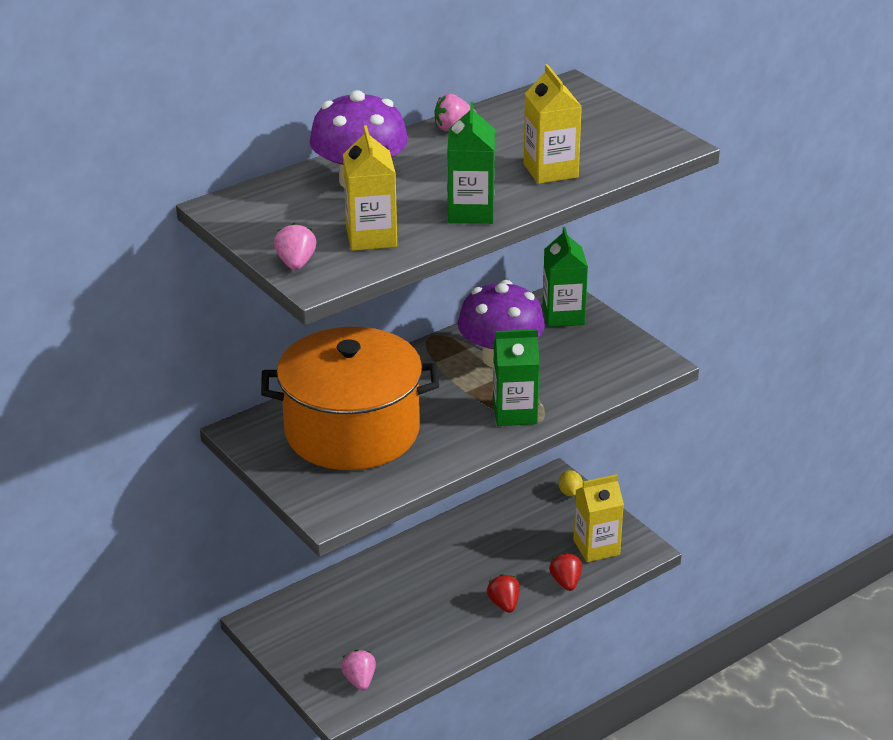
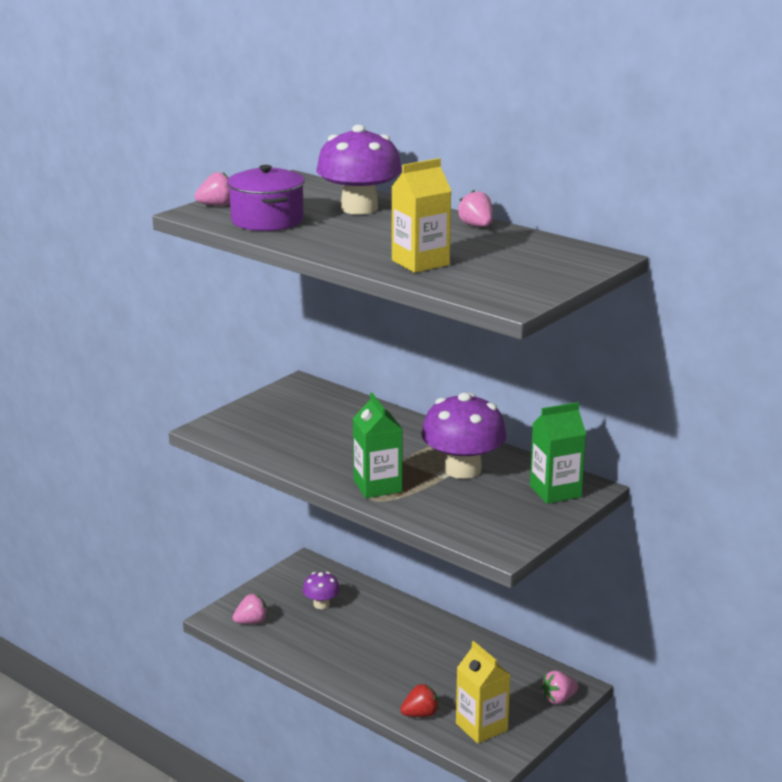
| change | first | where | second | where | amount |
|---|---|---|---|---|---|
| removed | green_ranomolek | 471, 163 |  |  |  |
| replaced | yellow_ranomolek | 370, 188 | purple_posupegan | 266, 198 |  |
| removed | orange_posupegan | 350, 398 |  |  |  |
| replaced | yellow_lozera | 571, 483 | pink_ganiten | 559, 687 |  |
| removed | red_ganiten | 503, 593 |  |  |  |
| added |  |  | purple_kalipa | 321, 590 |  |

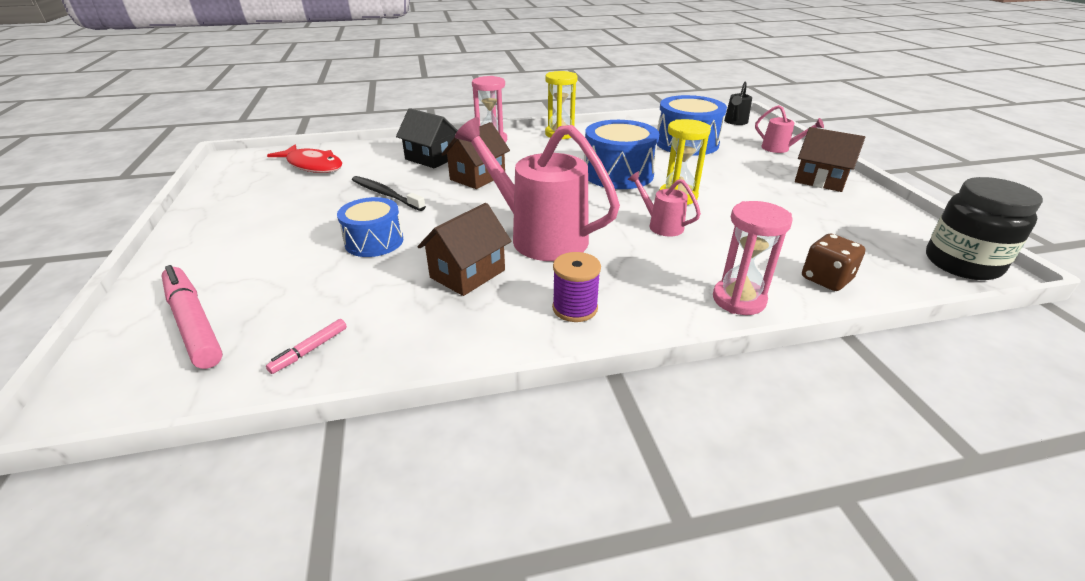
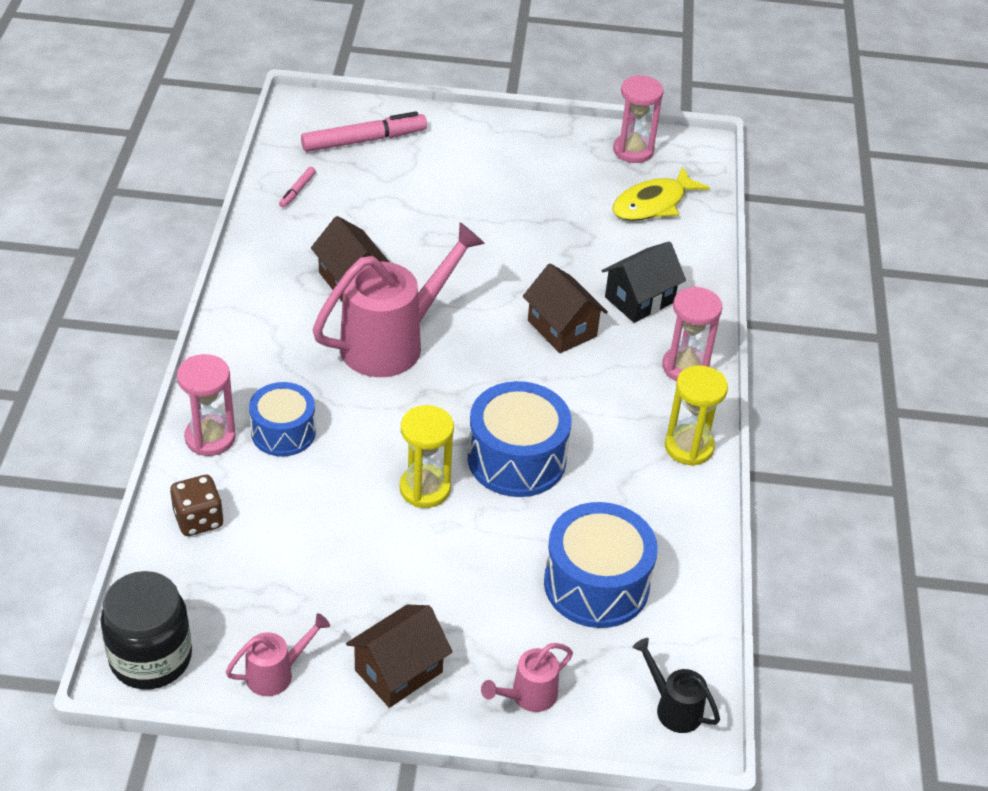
| change | first | where | second | where | amount |
|---|---|---|---|---|---|
| recoloured | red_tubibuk | 304, 159 | yellow_tubibuk | 661, 193 |  |
| moved | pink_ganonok | 664, 204 |  | 278, 654 |  |
| removed | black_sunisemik | 389, 193 |  |  |  |
| moved | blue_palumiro | 370, 227 |  | 282, 419 |  |
| removed | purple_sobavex | 576, 287 |  |  |  |
| turned | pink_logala | 306, 346 |  | 297, 187 | 120 degrees counterclockwise |
| added |  |  | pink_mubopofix | 638, 119 |  |

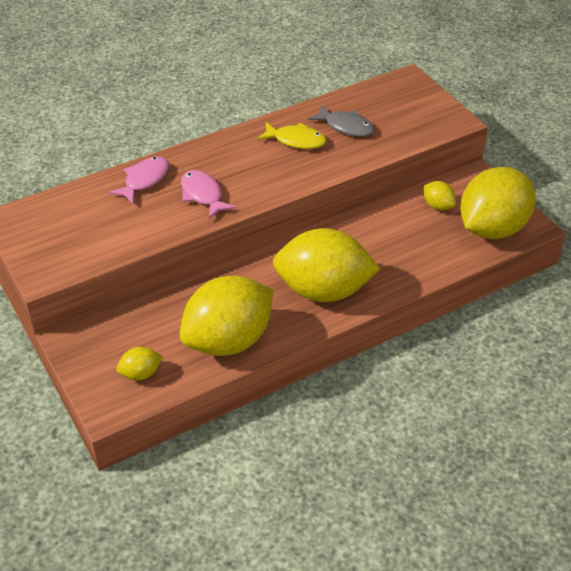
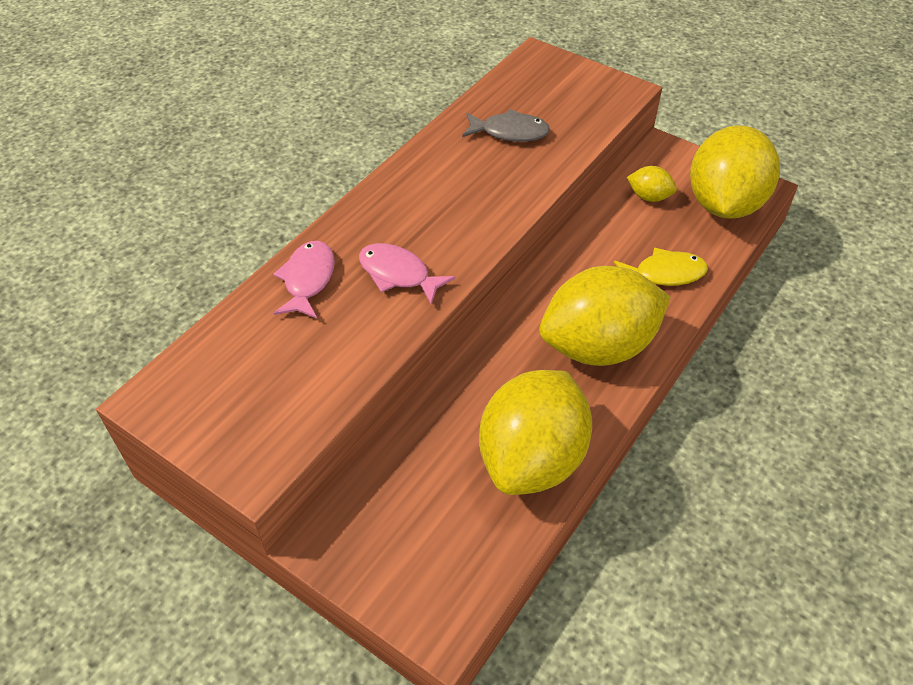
| change | first | where | second | where | amount |
|---|---|---|---|---|---|
| moved | yellow_tubibuk | 291, 135 |  | 661, 267 |  |
| removed | yellow_lozera | 139, 364 |  |  |  |

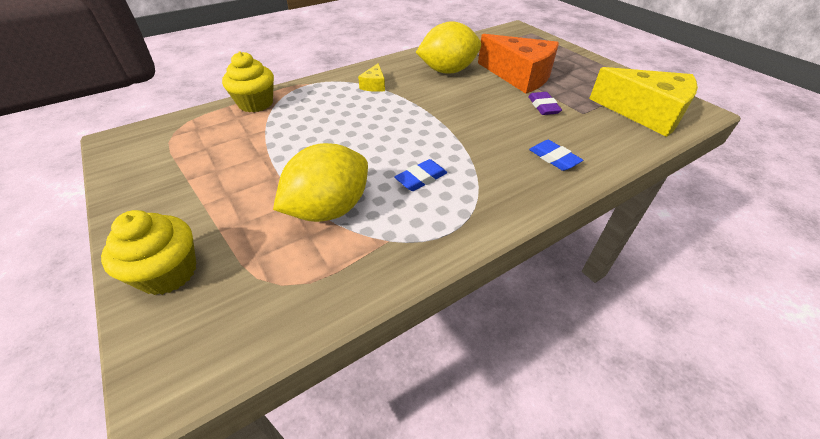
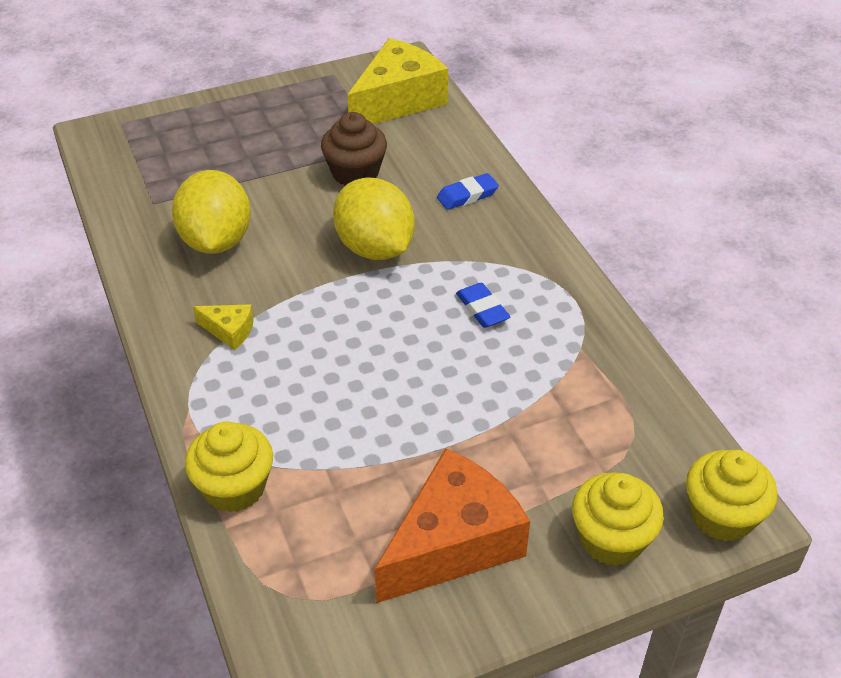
| change | first | where | second | where | amount |
|---|---|---|---|---|---|
| moved | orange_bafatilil | 518, 64 |  | 452, 525 |  |
| replaced | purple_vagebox | 545, 103 | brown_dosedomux | 354, 149 |  |
| moved | yellow_lozera | 320, 182 |  | 374, 219 |  |
| added |  |  | yellow_dosedomux | 732, 496 |  |

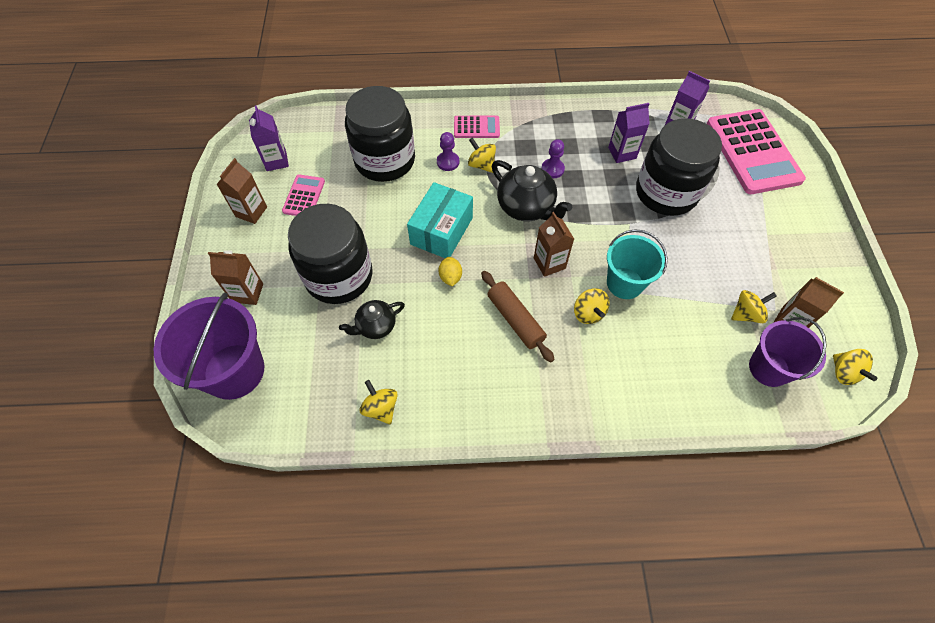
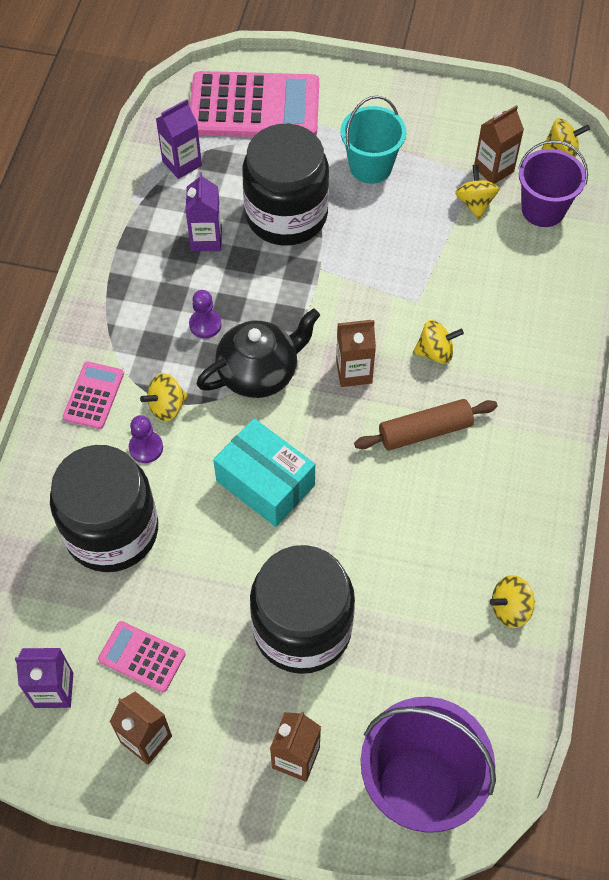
| change | first | where | second | where | amount |
|---|---|---|---|---|---|
| moved | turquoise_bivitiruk | 637, 264 |  | 373, 139 |  |
| removed | yellow_lozera | 450, 271 |  |  |  |
| removed | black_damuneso | 372, 319 |  |  |  |

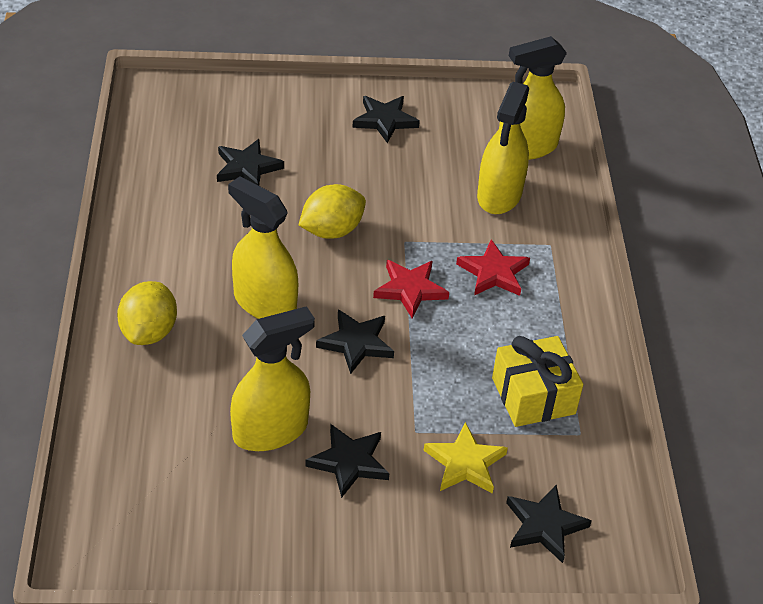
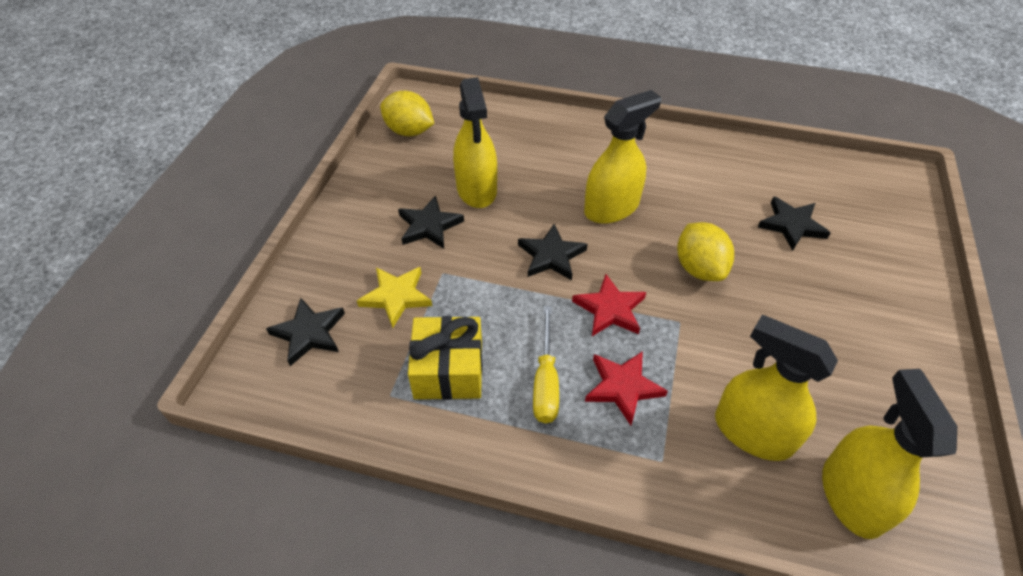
| change | first | where | second | where | amount |
|---|---|---|---|---|---|
| removed | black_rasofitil | 386, 119 |  |  |  |
| moved | yellow_lozera | 147, 313 |  | 407, 113 |  |
| added |  |  | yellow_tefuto | 546, 364 |  |

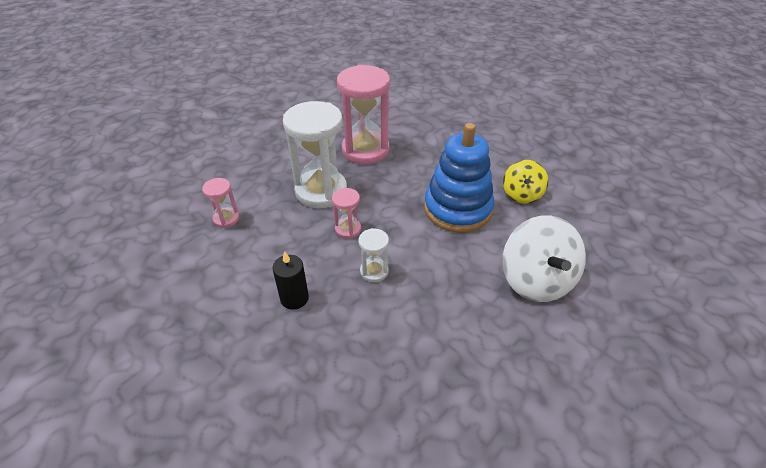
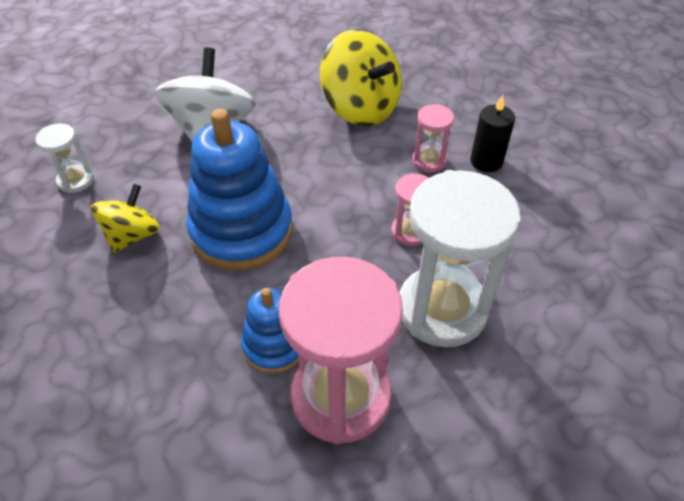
| change | first | where | second | where | amount |
|---|---|---|---|---|---|
| moved | pink_mubopofix | 220, 203 |  | 433, 138 |  |
| moved | white_mubopofix | 374, 255 |  | 64, 158 |  |
| added |  |  | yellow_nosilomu | 361, 78 |  |
| added |  |  | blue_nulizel | 270, 331 |  |

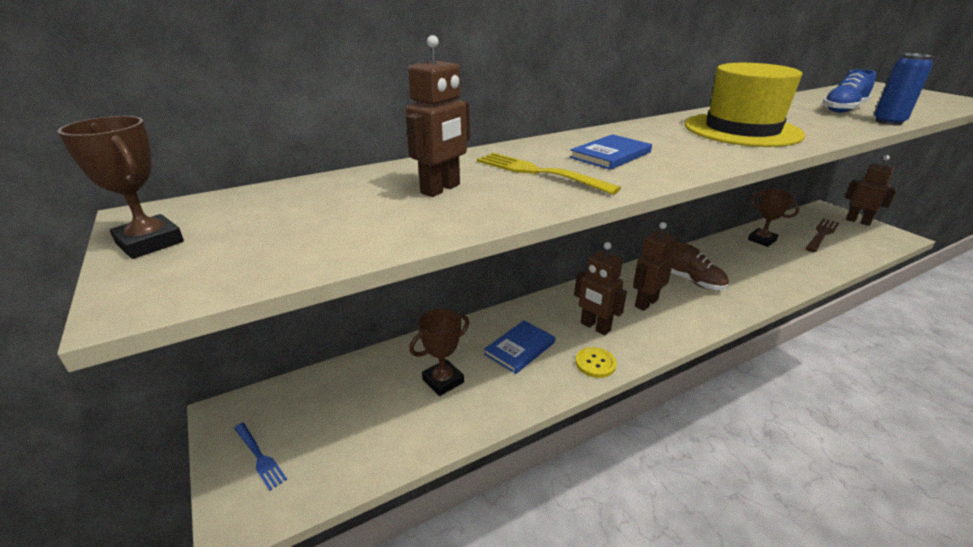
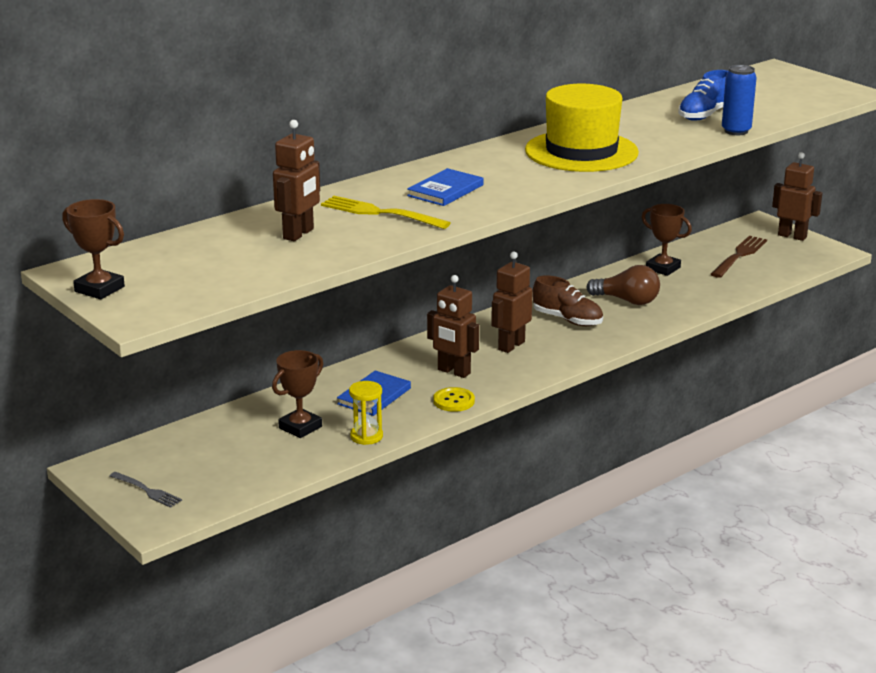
| change | first | where | second | where | amount |
|---|---|---|---|---|---|
| recoloured | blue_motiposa | 260, 456 | grey_motiposa | 146, 490 |  |
| added |  |  | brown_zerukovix | 623, 285 |  |
| added |  |  | yellow_mubopofix | 366, 413 |  |

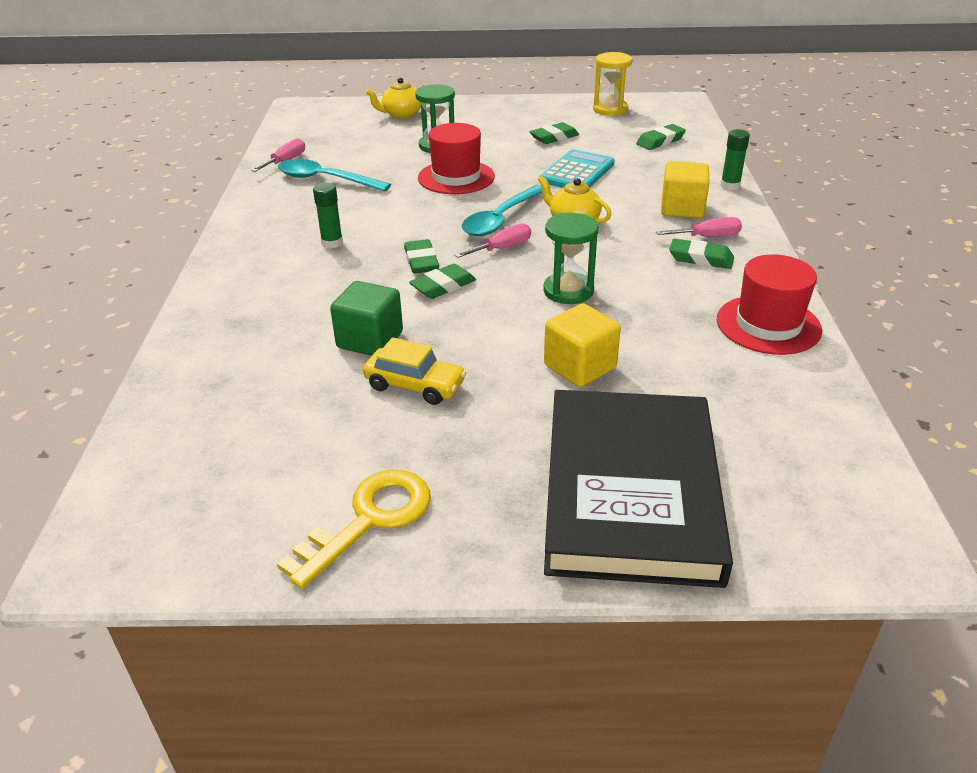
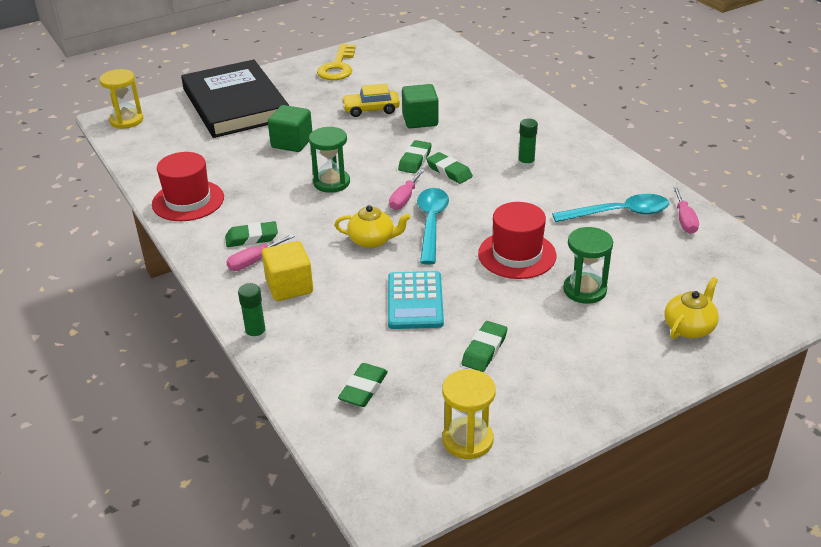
| change | first | where | second | where | amount |
|---|---|---|---|---|---|
| recoloured | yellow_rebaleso | 582, 345 | green_rebaleso | 290, 128 |  |
| added |  |  | yellow_mubopofix | 121, 99 |  |

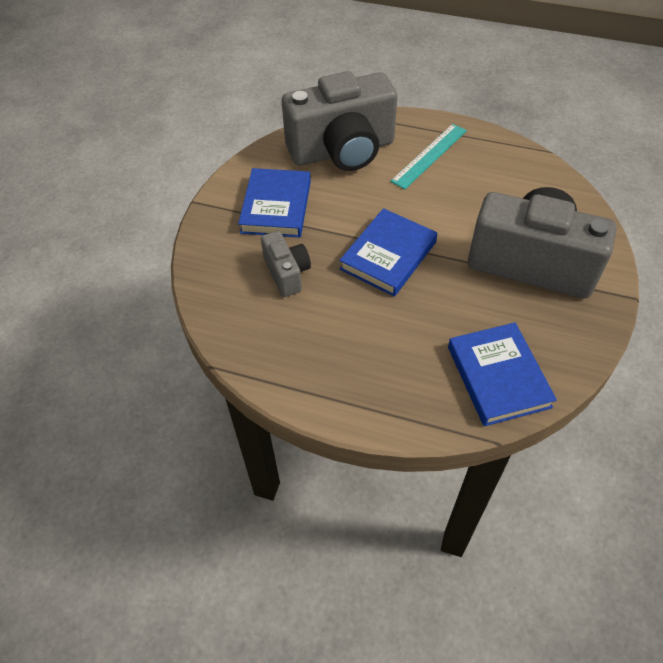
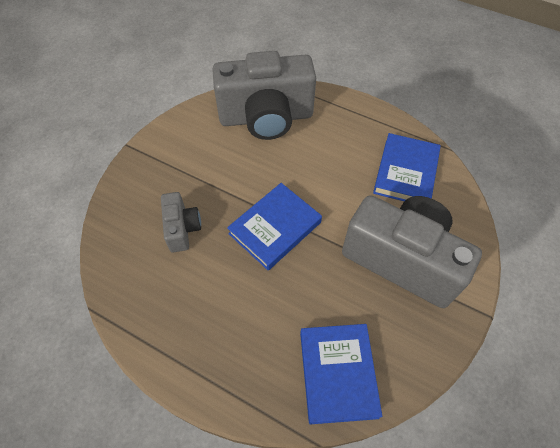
| change | first | where | second | where | amount |
|---|---|---|---|---|---|
| removed | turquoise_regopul | 428, 156 |  |  |  |
| moved | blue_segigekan | 274, 203 |  | 407, 167 |  |

